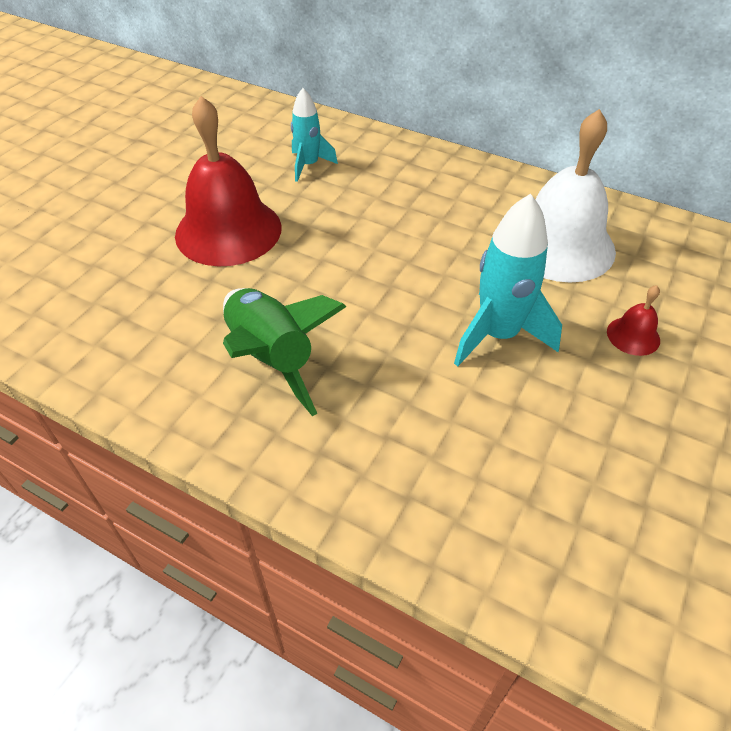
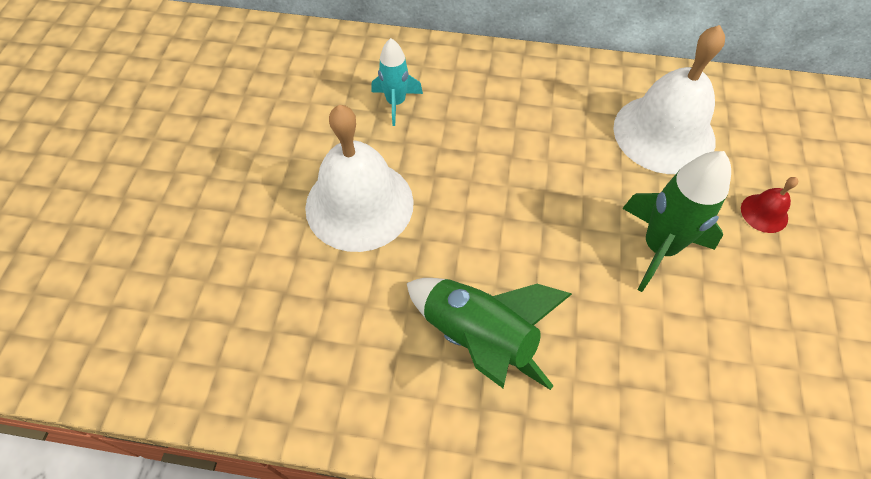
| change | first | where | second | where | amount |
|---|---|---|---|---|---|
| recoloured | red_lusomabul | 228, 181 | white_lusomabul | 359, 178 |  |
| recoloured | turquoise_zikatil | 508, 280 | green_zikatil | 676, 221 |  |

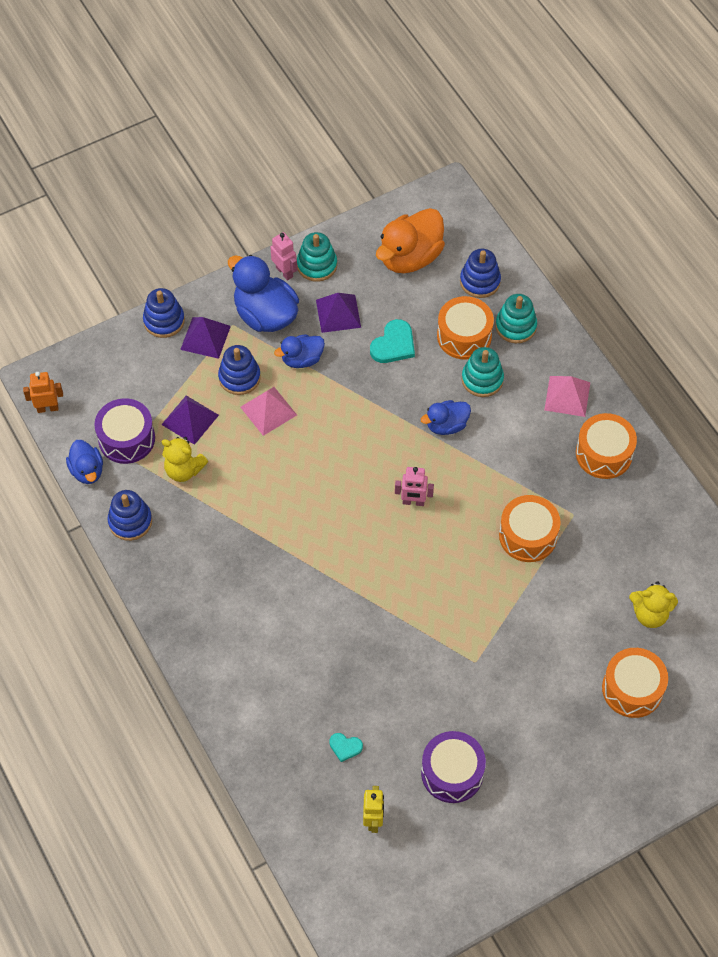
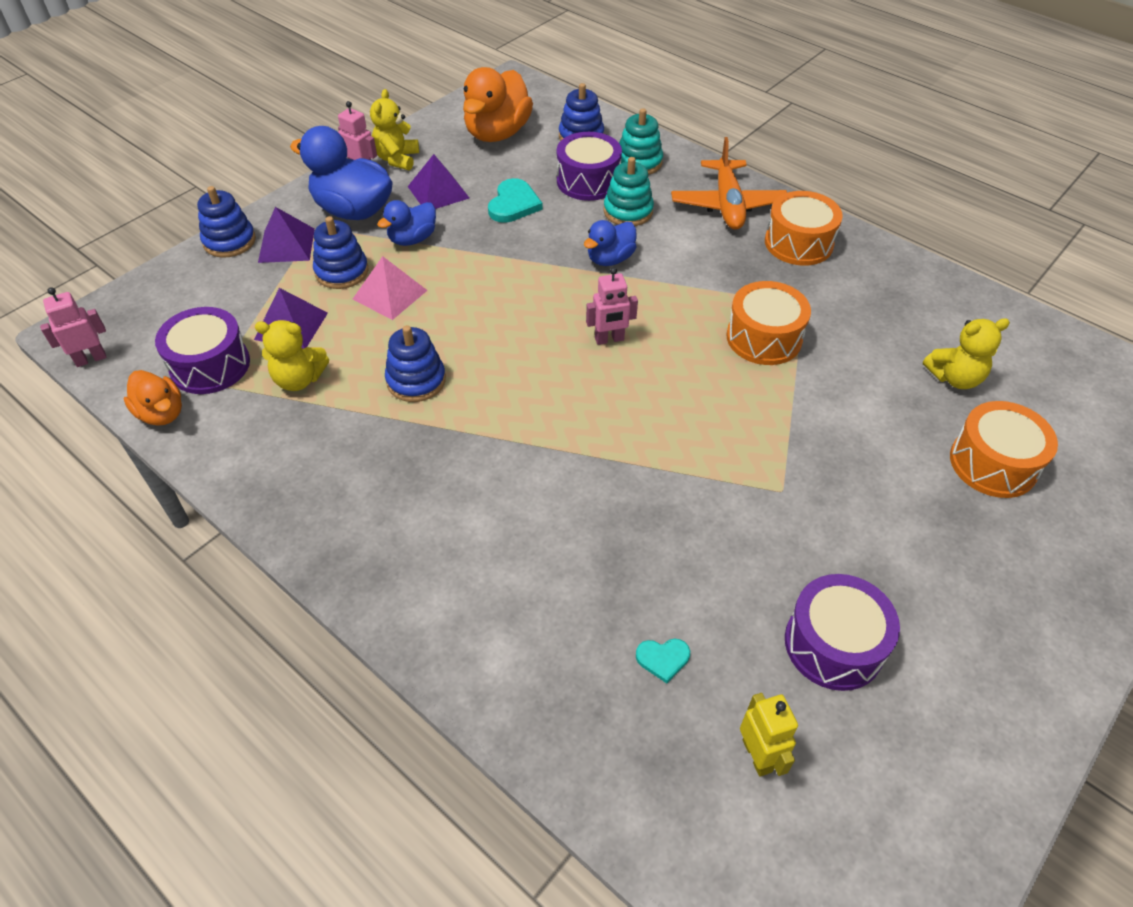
| change | first | where | second | where | amount |
|---|---|---|---|---|---|
| replaced | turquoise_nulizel | 317, 257 | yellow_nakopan | 394, 130 |  |
| recoloured | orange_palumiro | 465, 328 | purple_palumiro | 589, 166 |  |
| recoloured | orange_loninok | 43, 392 | pink_loninok | 73, 327 |  |
| replaced | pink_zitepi | 567, 396 | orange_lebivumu | 729, 183 |  |
| recoloured | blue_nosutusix | 84, 462 | orange_nosutusix | 153, 398 |  |
| moved | blue_nulizel | 129, 515 |  | 415, 363 |  |

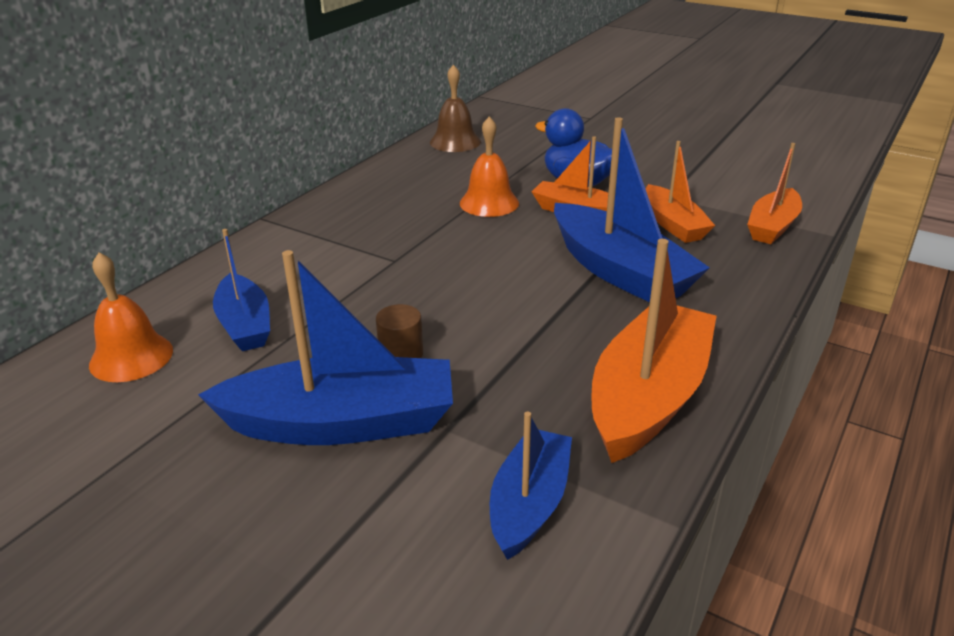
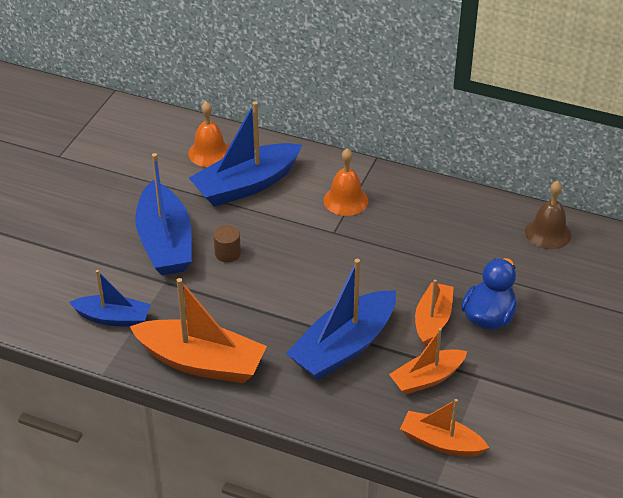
| change | first | where | second | where | amount |
|---|---|---|---|---|---|
| moved | orange_lusomabul | 489, 167 |  | 346, 182 |  |
| resized | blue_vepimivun | 241, 290 |  | 245, 154 | x1.66 |

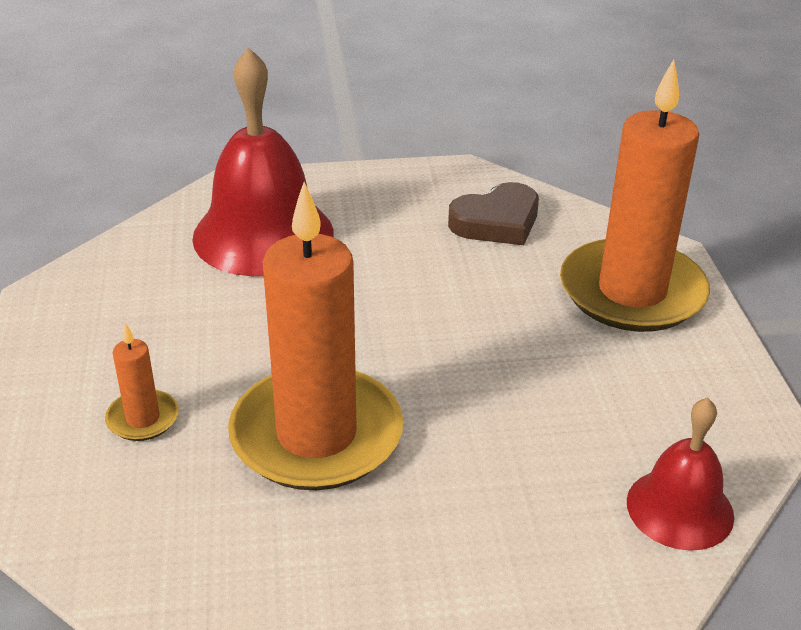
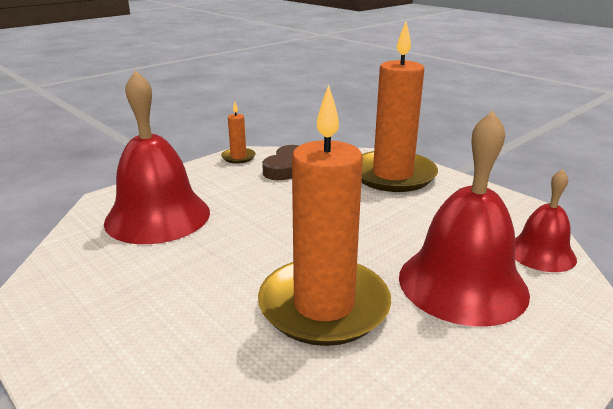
| change | first | where | second | where | amount |
|---|---|---|---|---|---|
| moved | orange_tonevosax | 142, 382 |  | 238, 133 |  |
| added |  |  | red_lusomabul | 464, 218 |  |

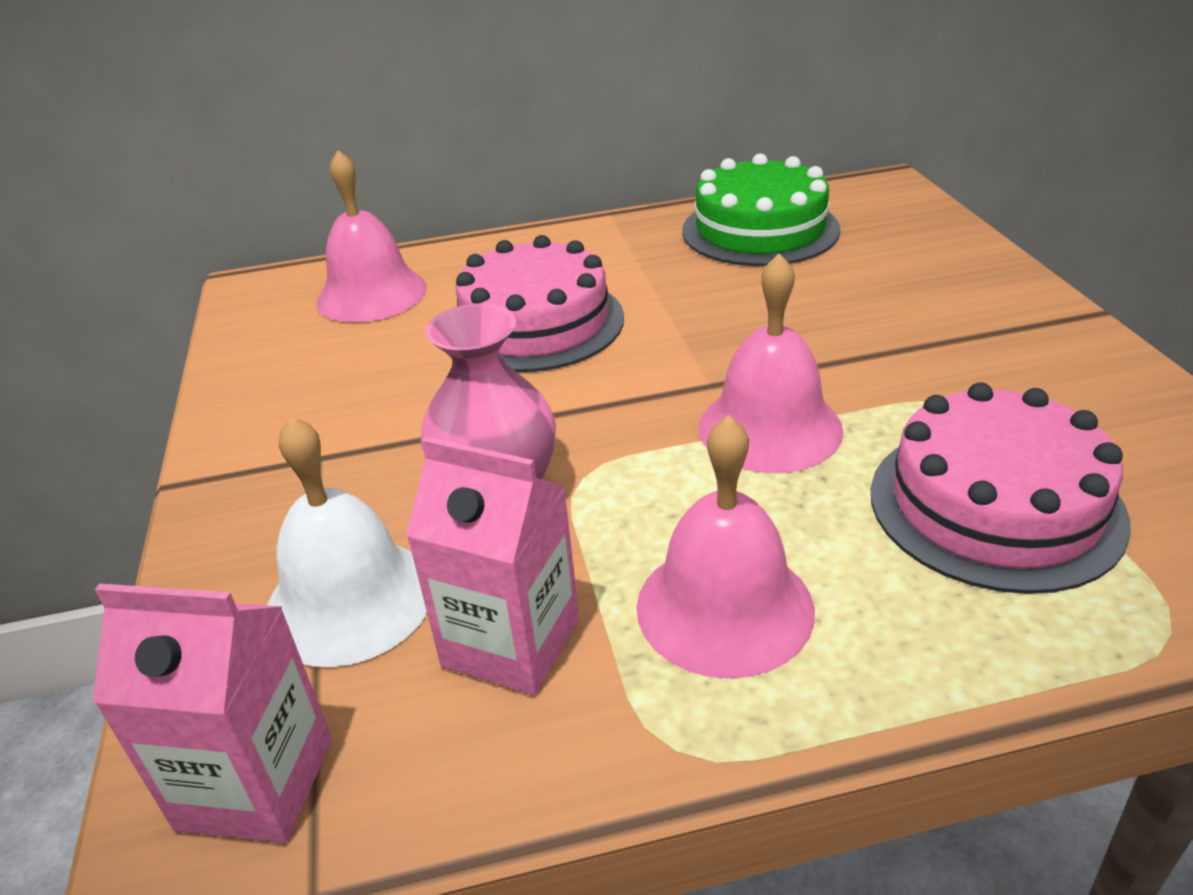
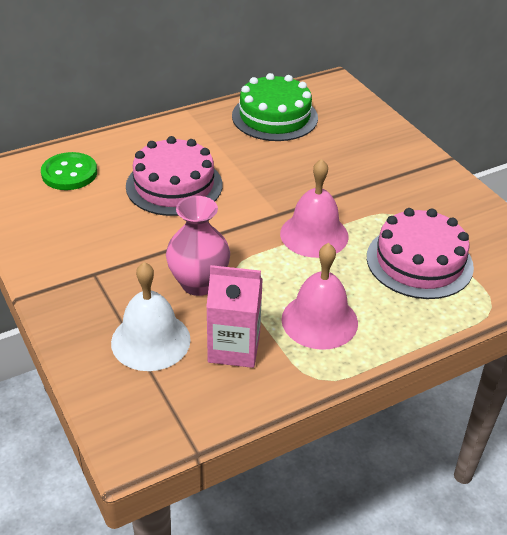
| change | first | where | second | where | amount |
|---|---|---|---|---|---|
| replaced | pink_lusomabul | 371, 236 | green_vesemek | 69, 171 |  |
| removed | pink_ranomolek | 212, 713 |  |  |  |

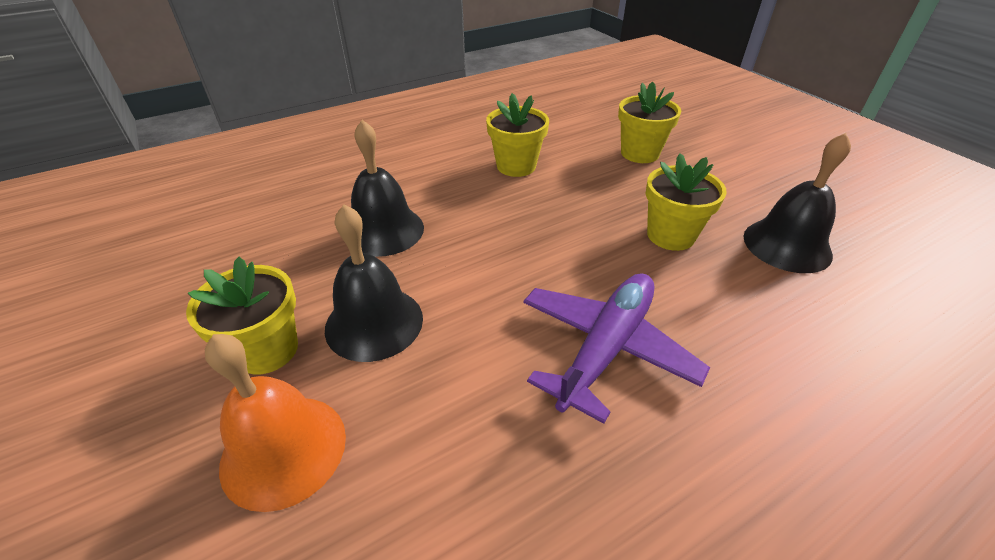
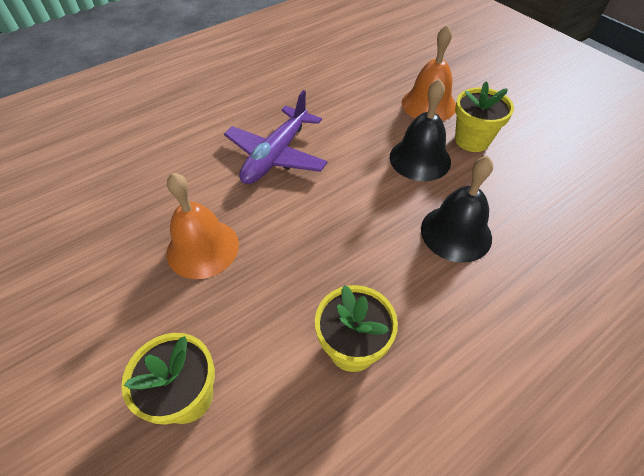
| change | first | where | second | where | amount |
|---|---|---|---|---|---|
| removed | black_lusomabul | 797, 203 |  |  |  |
| replaced | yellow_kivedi | 686, 202 | orange_lusomabul | 203, 226 |  |

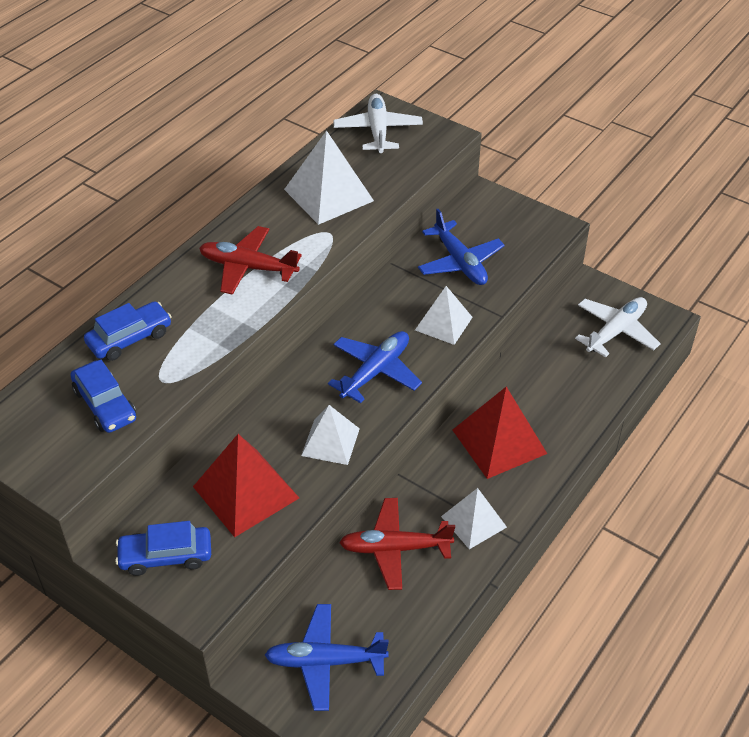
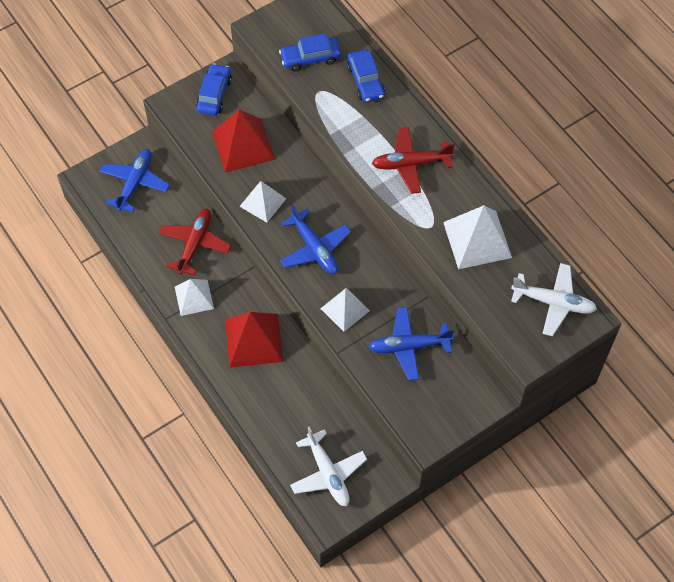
| change | first | where | second | where | amount |
|---|---|---|---|---|---|
| turned | red_lebivumu | 250, 260 |  | 413, 160 | 135 degrees counterclockwise |

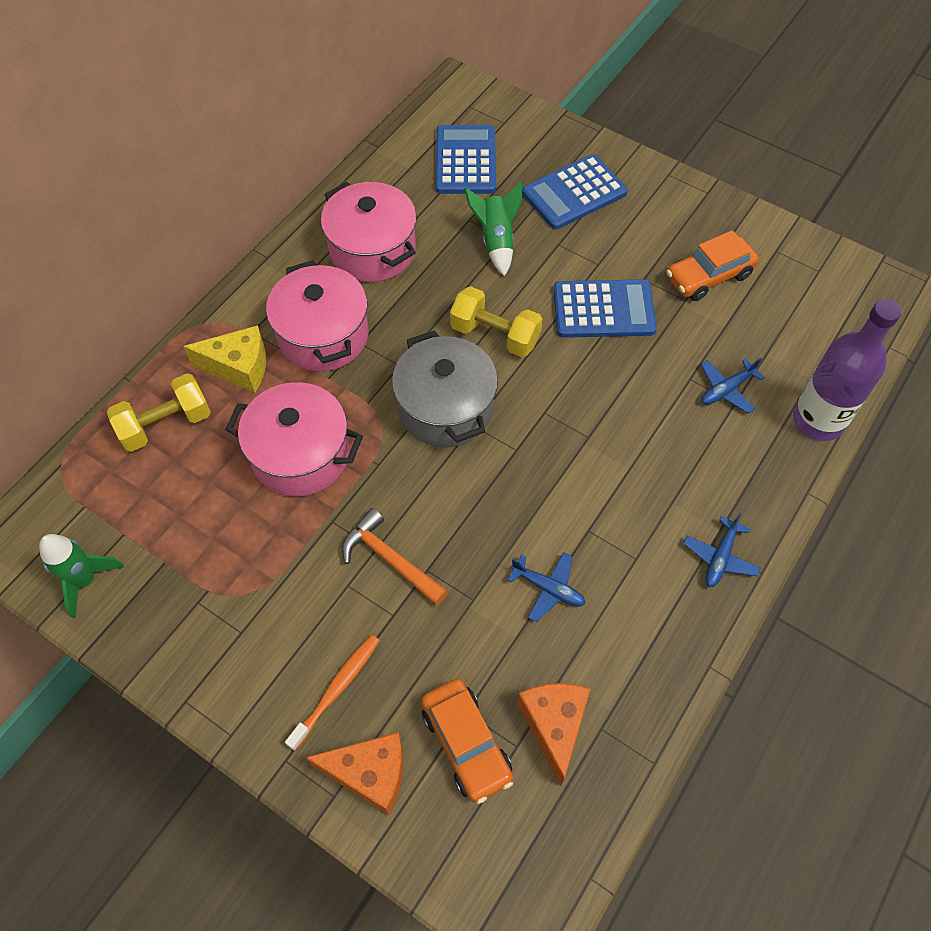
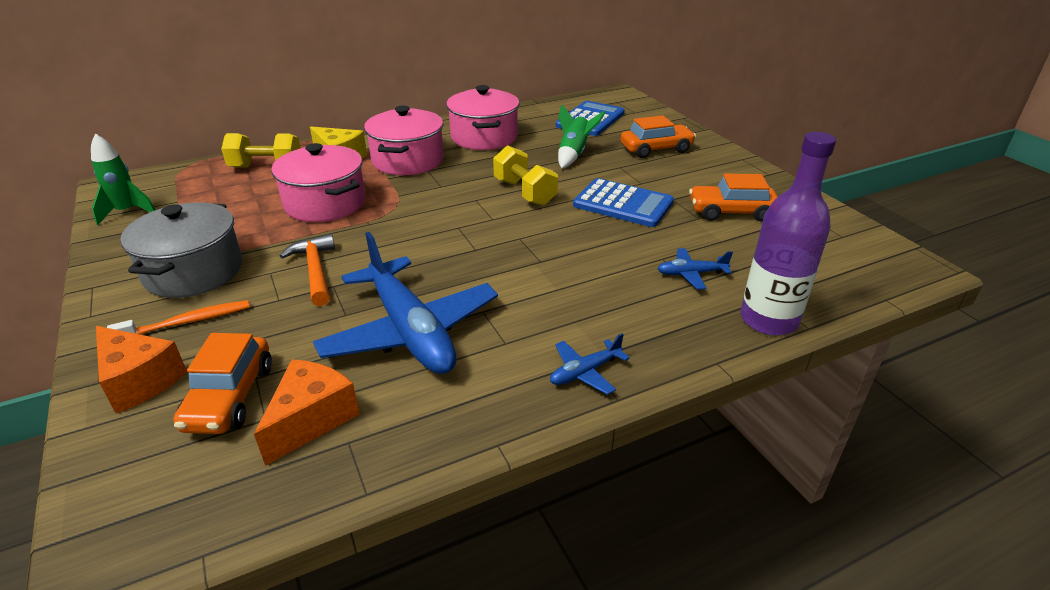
| change | first | where | second | where | amount |
|---|---|---|---|---|---|
| replaced | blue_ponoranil | 575, 192 | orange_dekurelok | 658, 136 |  |
| moved | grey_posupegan | 445, 388 |  | 181, 250 |  |
| resized | blue_lebivumu | 546, 587 |  | 405, 303 | x2.33 |

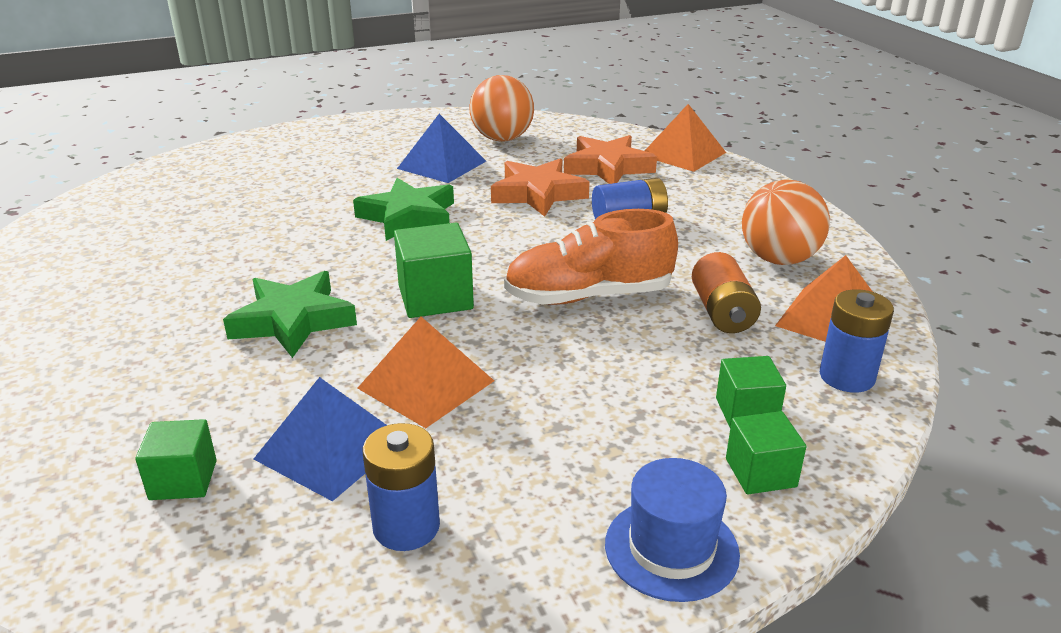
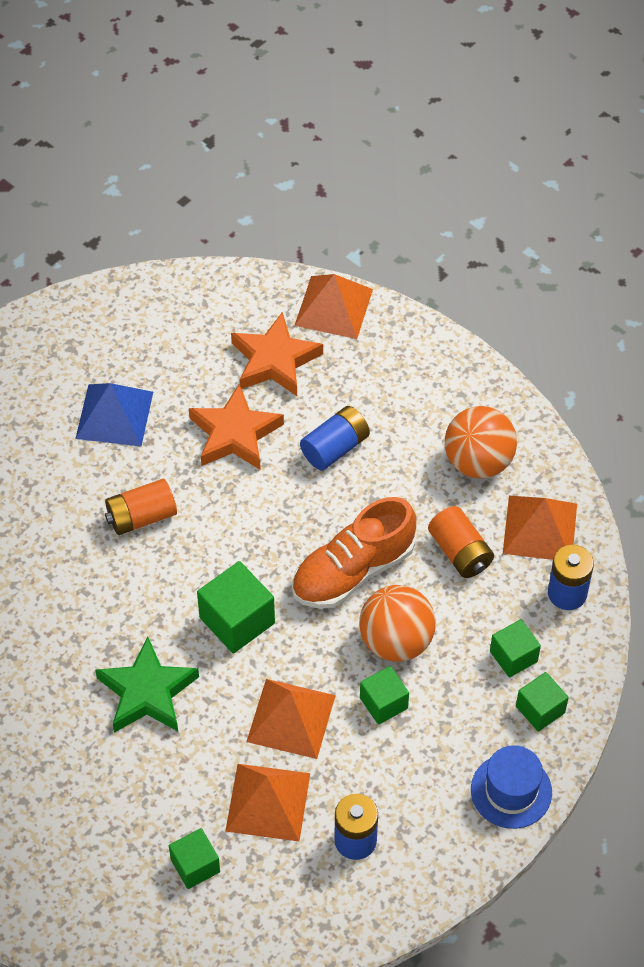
| change | first | where | second | where | amount |
|---|---|---|---|---|---|
| moved | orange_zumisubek | 501, 108 |  | 397, 623 |  |
| replaced | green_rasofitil | 403, 209 | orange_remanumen | 141, 507 |  |
| recoloured | blue_zitepi | 320, 439 | orange_zitepi | 267, 802 |  |
| added |  |  | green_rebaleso | 384, 695 |  |

